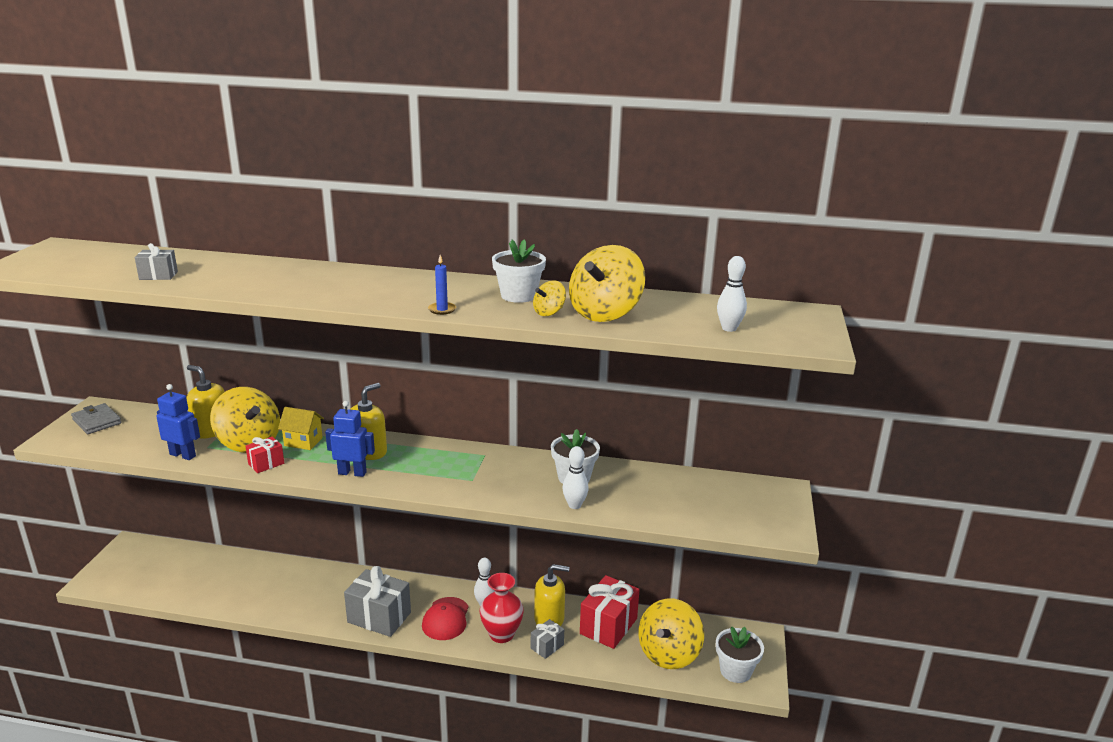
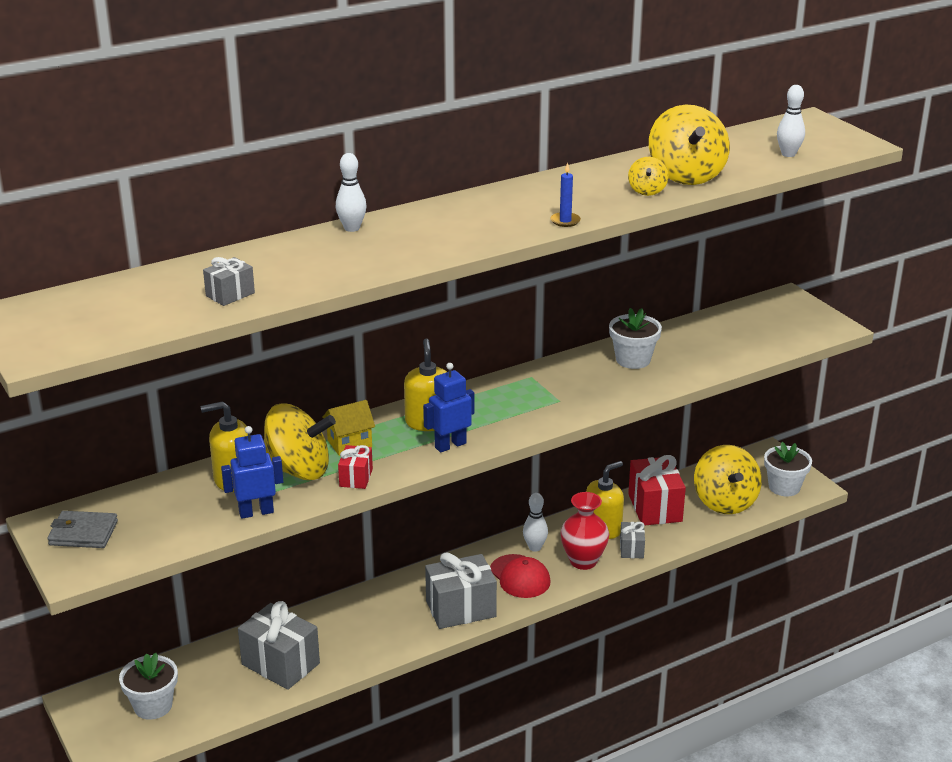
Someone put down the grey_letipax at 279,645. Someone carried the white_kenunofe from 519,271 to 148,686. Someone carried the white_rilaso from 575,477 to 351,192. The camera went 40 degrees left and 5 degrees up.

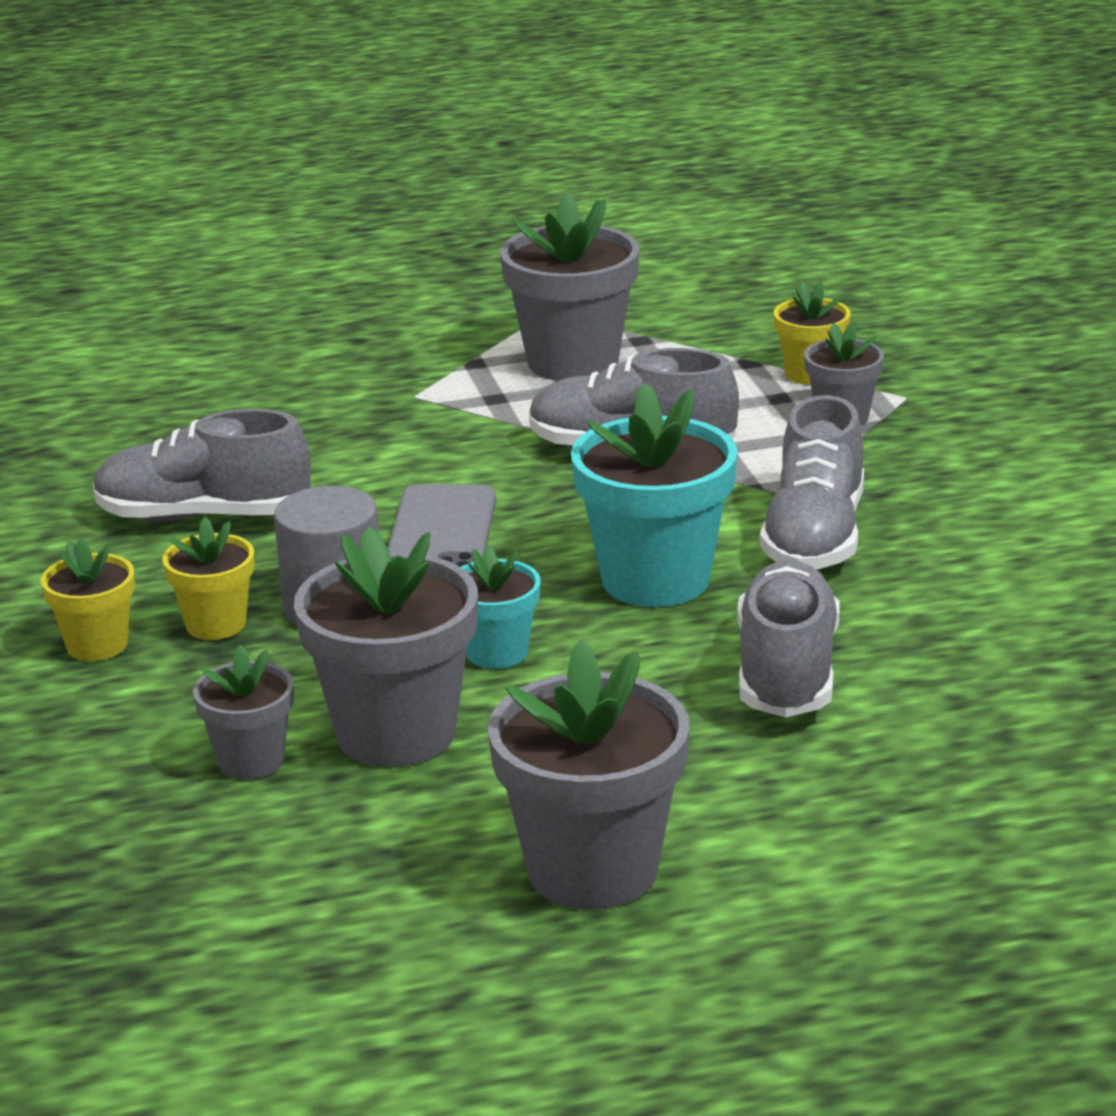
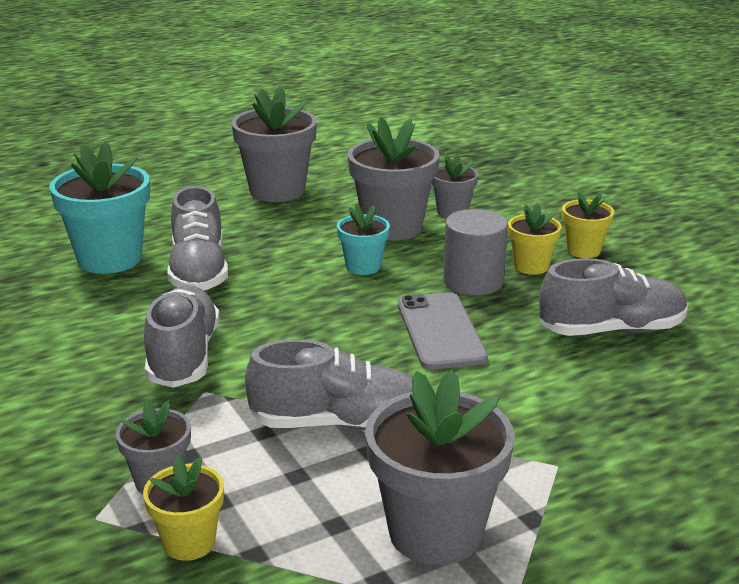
Someone carried the turquoise_kenunofe from 654,495 to 99,208. The camera went 165 degrees right and 0 degrees up.

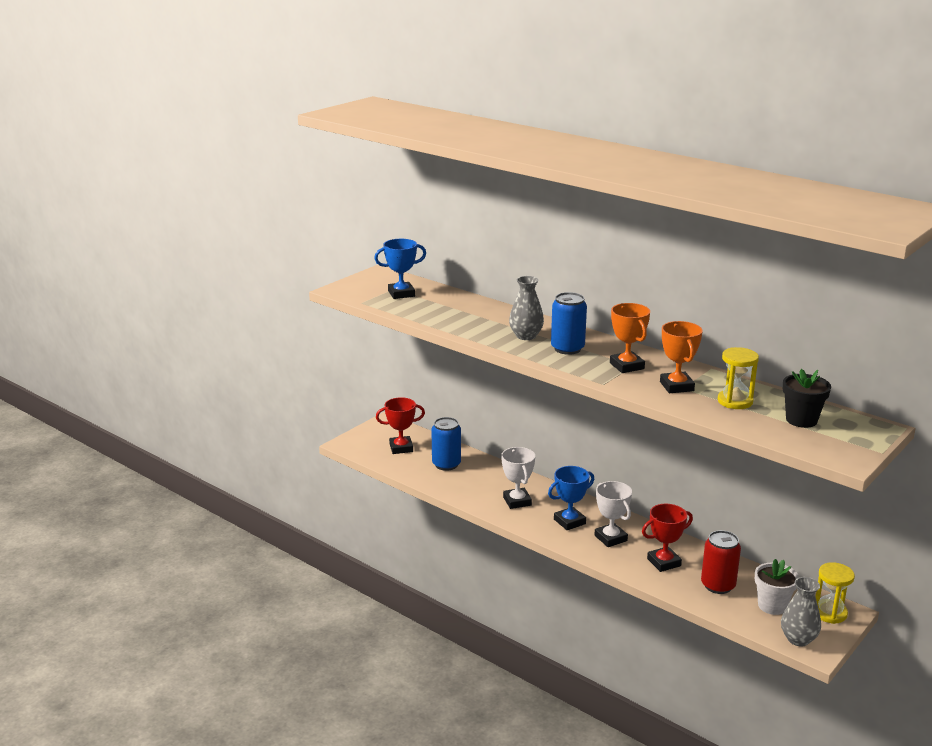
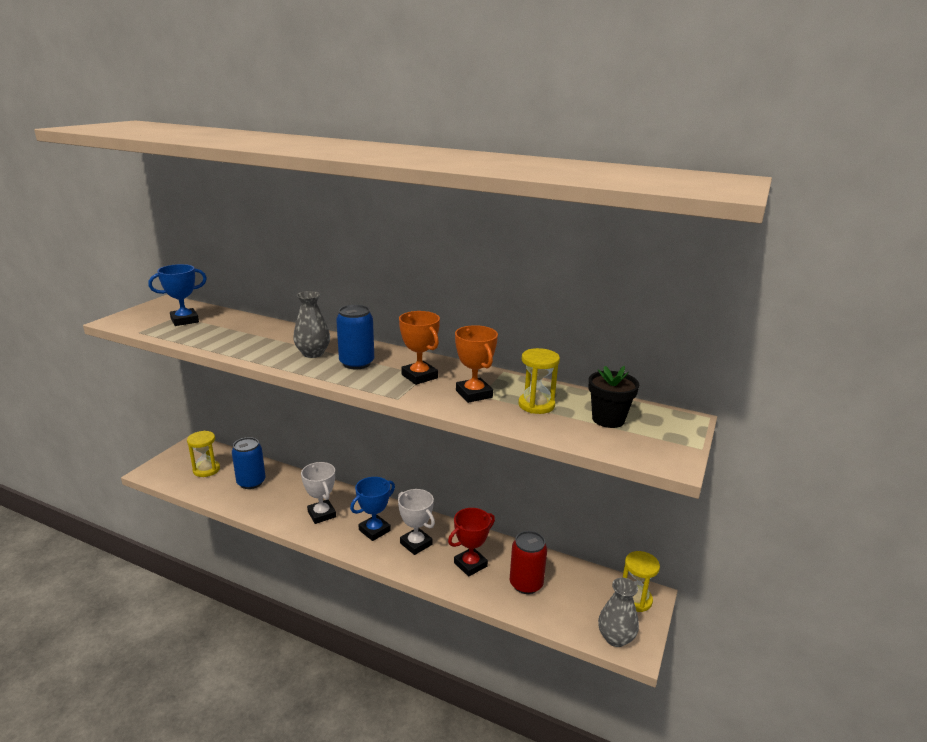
Someone took away the white_kenunofe at 777,587. Someone swapped the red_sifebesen at 400,425 for the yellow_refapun at 203,454. The camera went 15 degrees left and 0 degrees up.

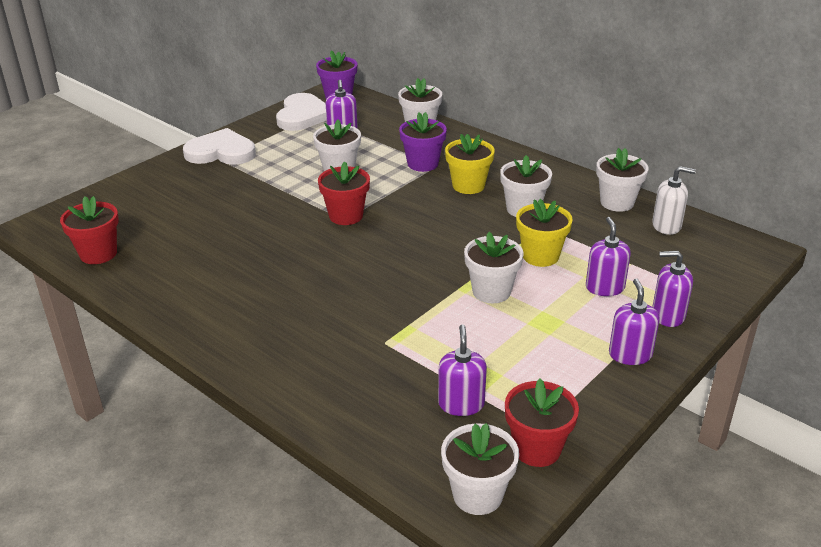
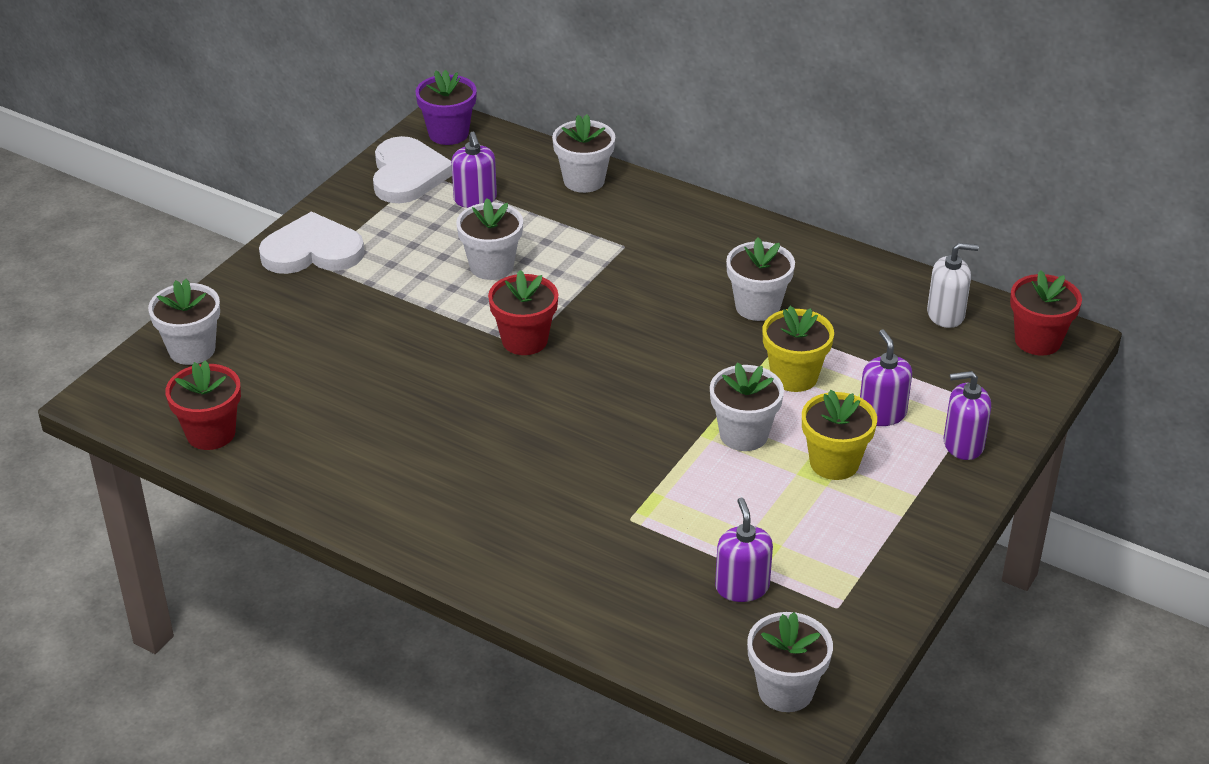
Someone took away the purple_kenunofe at 423,142. Someone took away the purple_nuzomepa at 634,322. Someone carried the yellow_kenunofe from 470,164 to 839,435. Someone carried the red_kenunofe from 542,422 to 1046,313. Someone carried the white_kenunofe from 622,180 to 184,322. The camera went 10 degrees left and 5 degrees up.

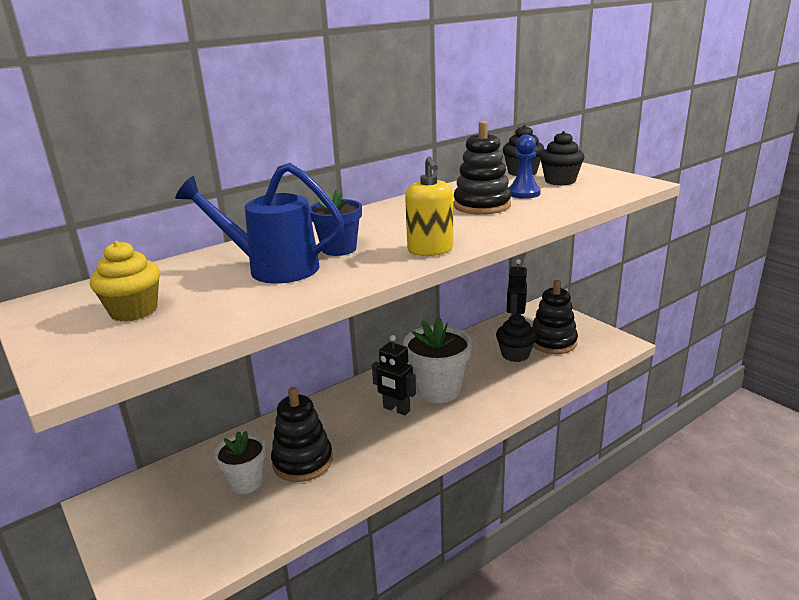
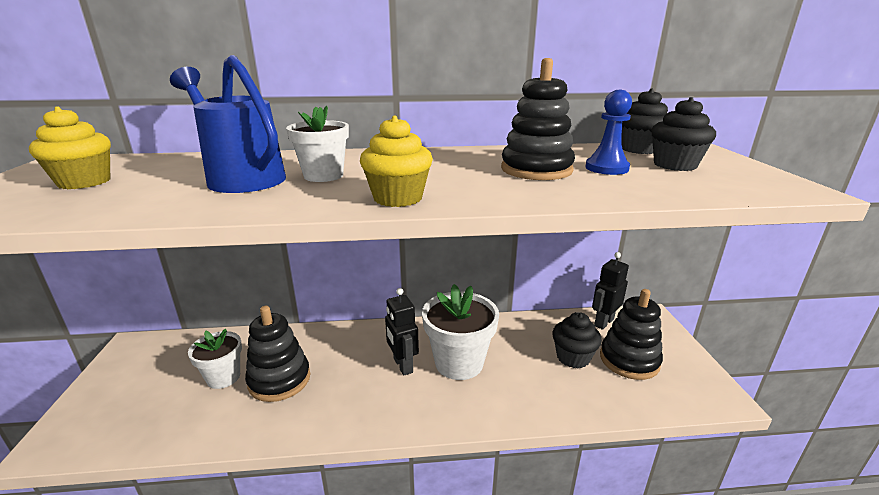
Someone swapped the yellow_nuzomepa at 429,206 for the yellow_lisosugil at 396,161. Someone repainted the blue_kenunofe at 335,222, which became the white_kenunofe at 317,143. The camera went 30 degrees right and 0 degrees up.

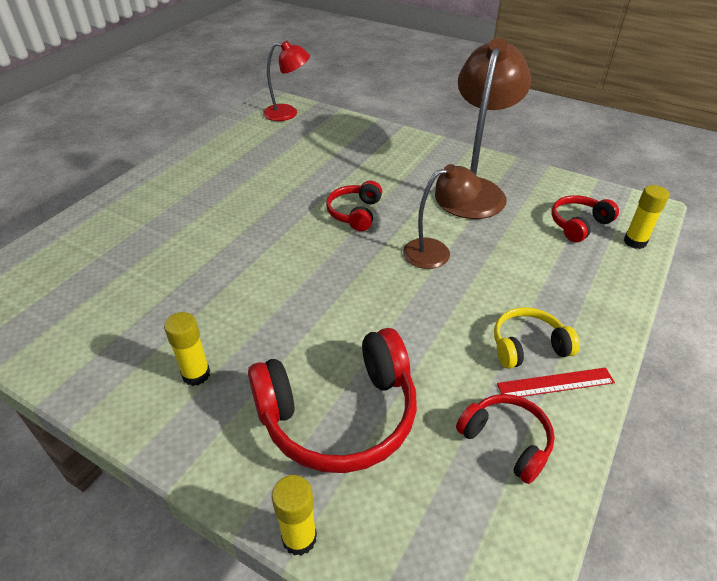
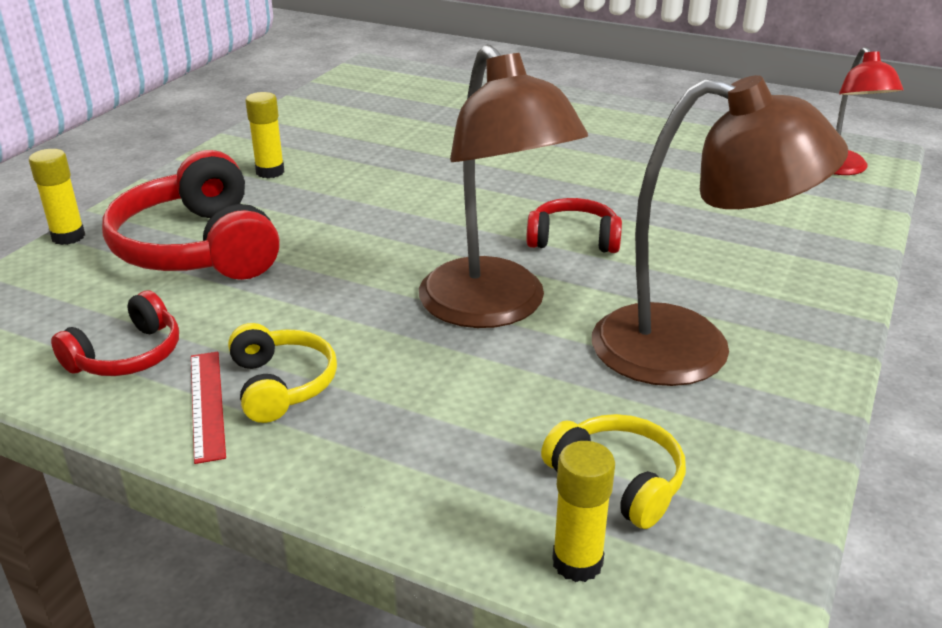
Someone repainted the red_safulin at 585,218, which became the yellow_safulin at 613,471. Someone scaled the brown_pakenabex at 442,216 by 1.69. The camera went 85 degrees right and 10 degrees down.

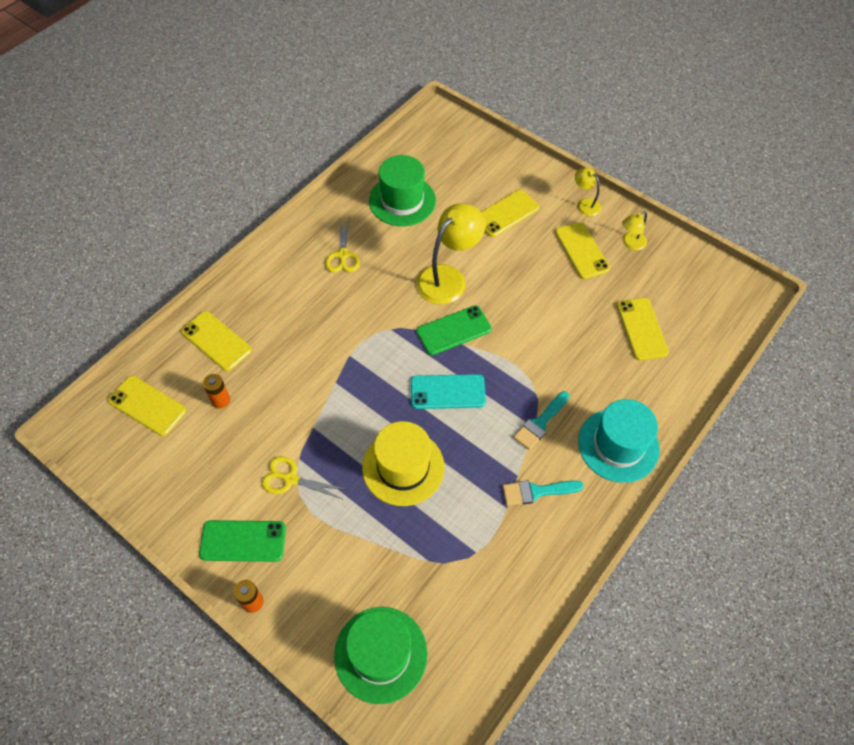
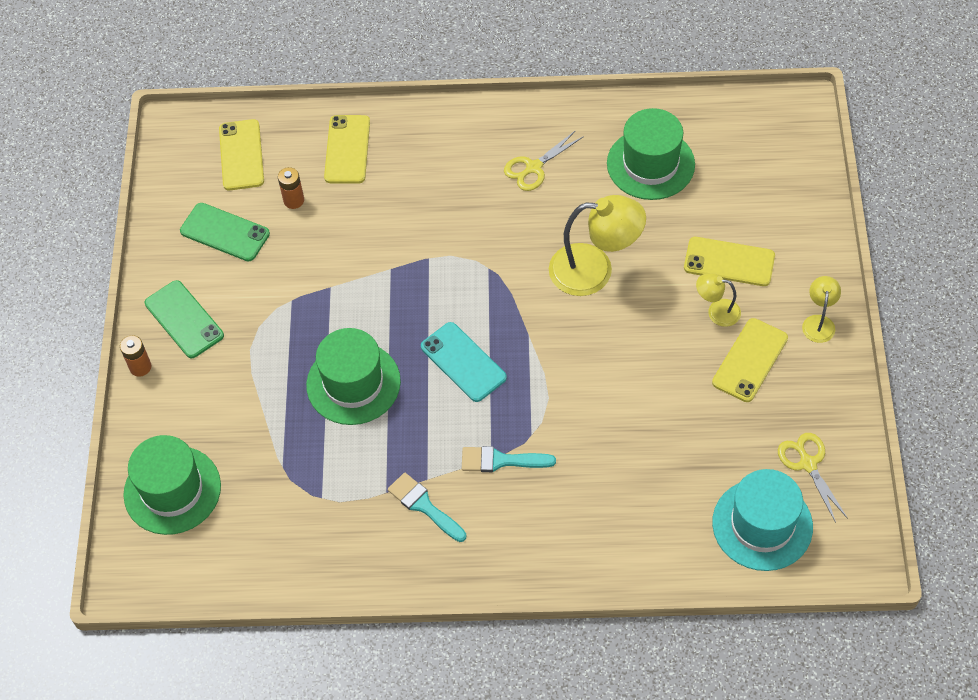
Someone took away the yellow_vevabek at 642,329. Someone carried the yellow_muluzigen from 305,478 to 813,478. Someone carried the green_vevabek from 454,330 to 225,232. Someone carried the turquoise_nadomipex from 619,441 to 762,520. Someone carried the yellow_pakenabex from 634,231 to 718,300. Someone repainted the yellow_nadomipex at 403,463, which became the green_nadomipex at 353,376. The camera went 55 degrees right and 0 degrees up.

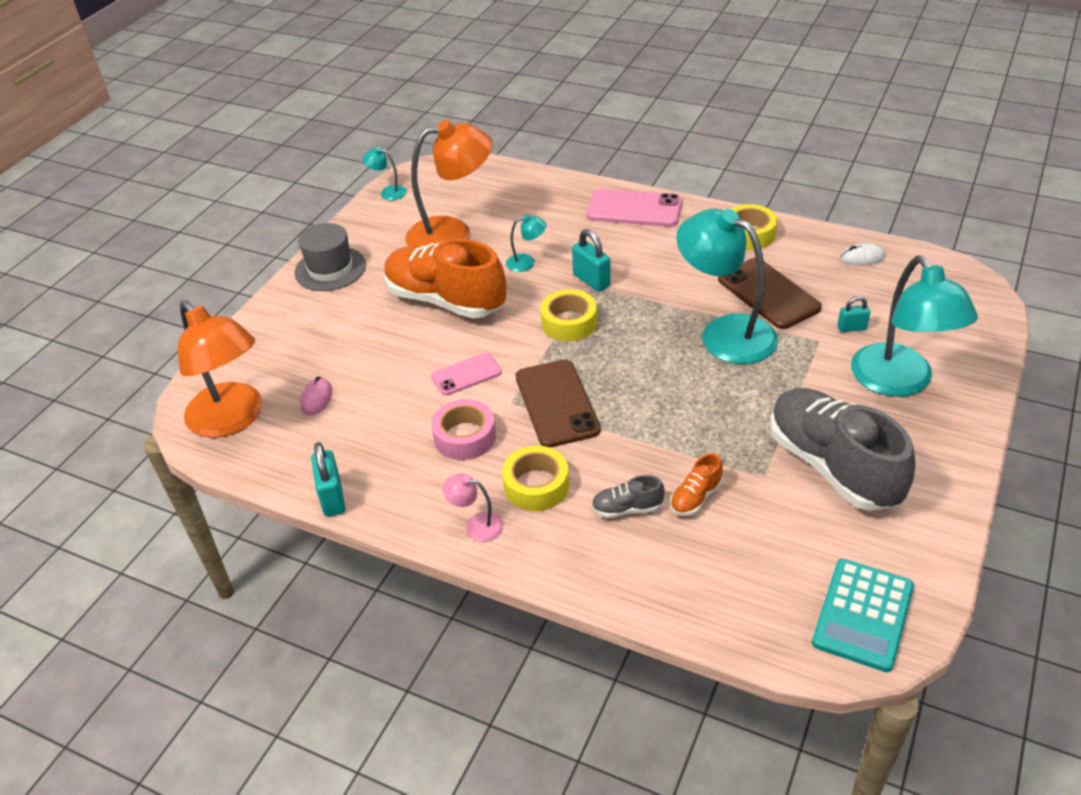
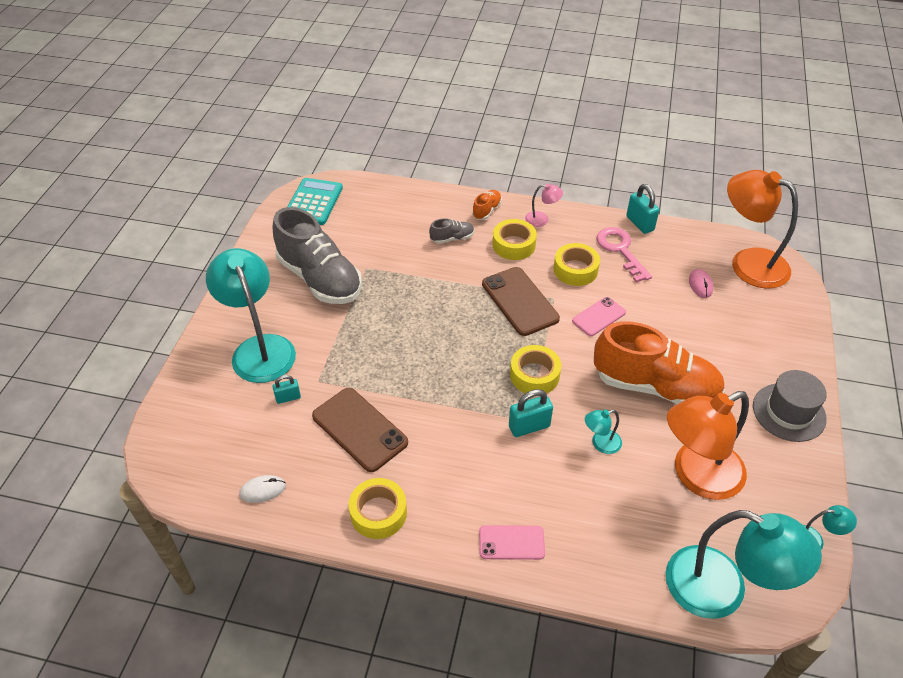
Someone put down the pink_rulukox at 624,255. Someone carried the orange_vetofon from 696,484 to 487,205. Someone carried the turquoise_pakenabex from 727,286 to 744,564. Someone repainted the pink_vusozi at 463,429, which became the yellow_vusozi at 577,264. Someone rotated the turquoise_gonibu at 591,260 by 60 degrees counterclockwise. Someone scaled the pink_vevabek at 634,208 by 0.61. The camera went 165 degrees right and 5 degrees up.

